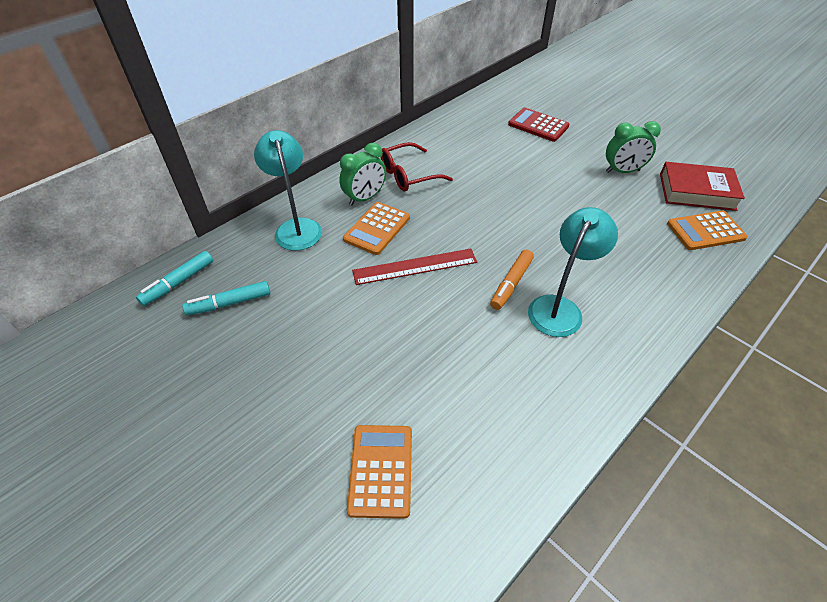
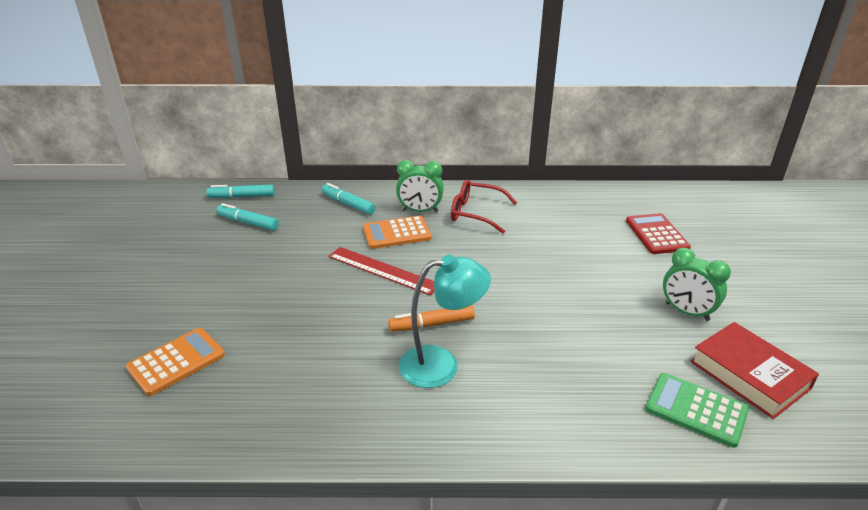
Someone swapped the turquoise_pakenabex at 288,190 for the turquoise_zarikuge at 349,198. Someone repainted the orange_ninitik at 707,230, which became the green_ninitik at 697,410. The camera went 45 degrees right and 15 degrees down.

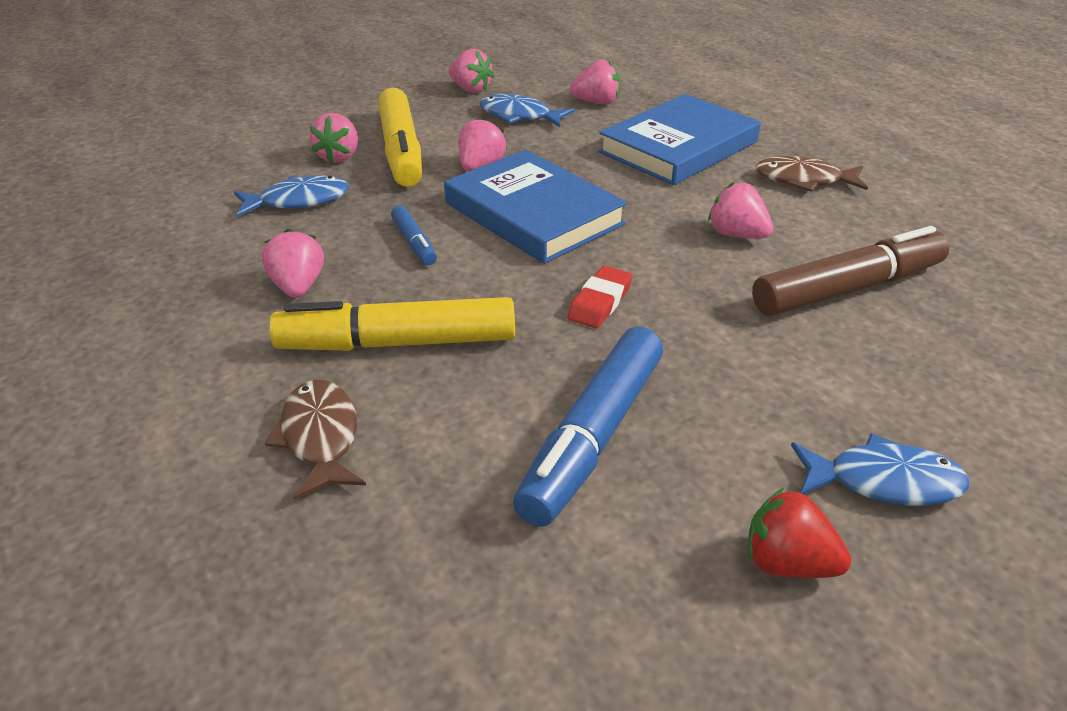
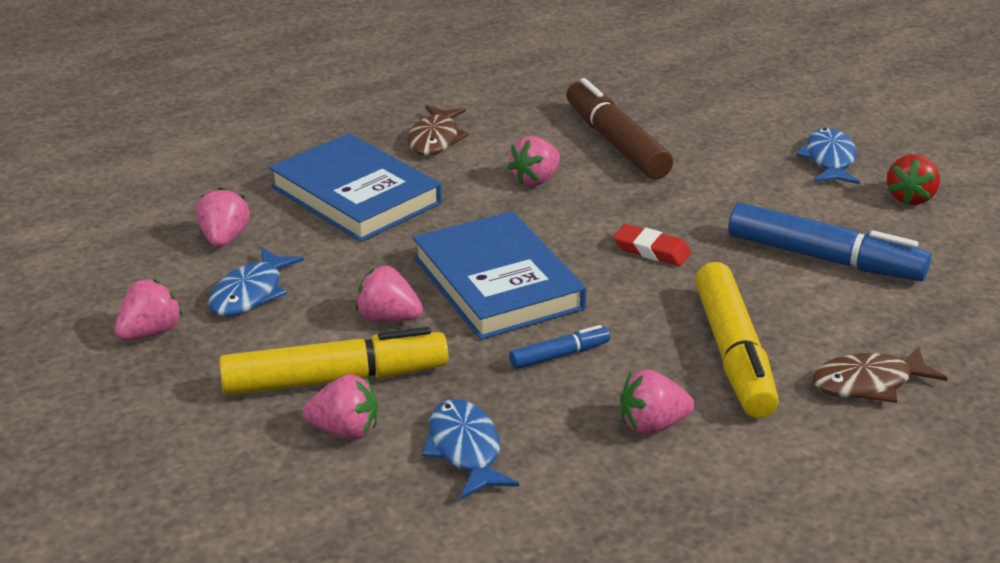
Someone rotated the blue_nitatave at 535,207 by 75 degrees counterclockwise. The camera went 90 degrees left and 5 degrees down.

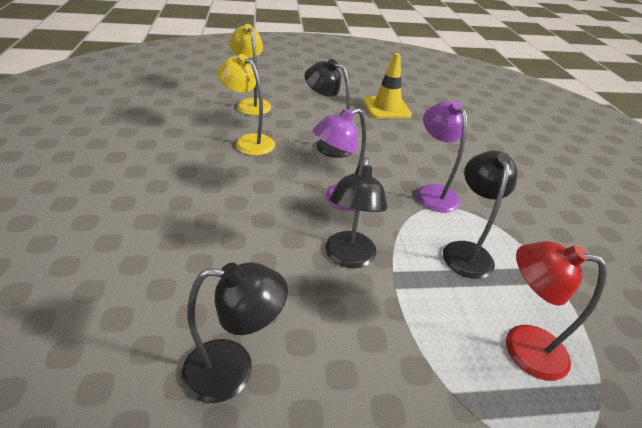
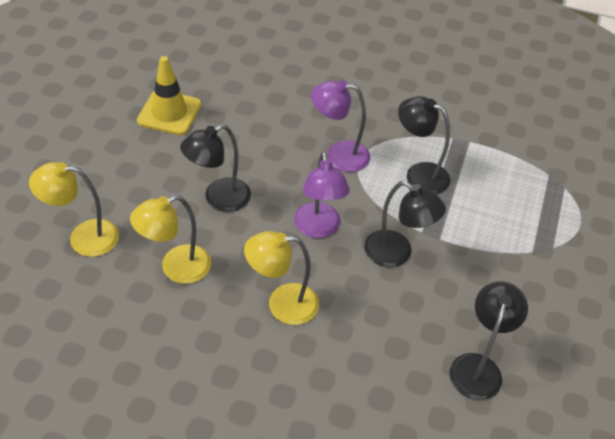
Someone took away the red_pakenabex at 556,311. Someone put down the yellow_pakenabex at 281,278. The camera went 65 degrees left and 10 degrees up.

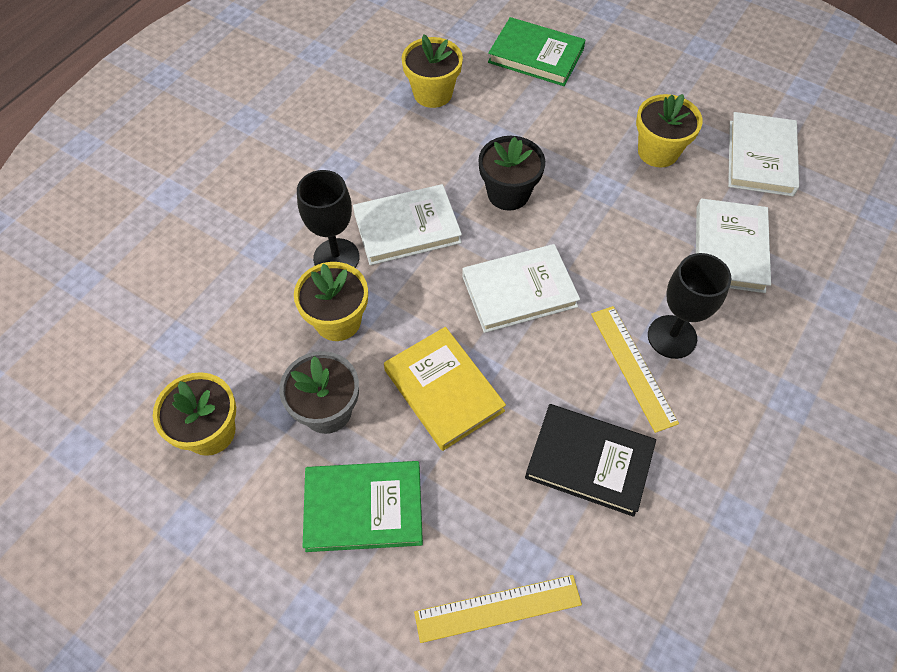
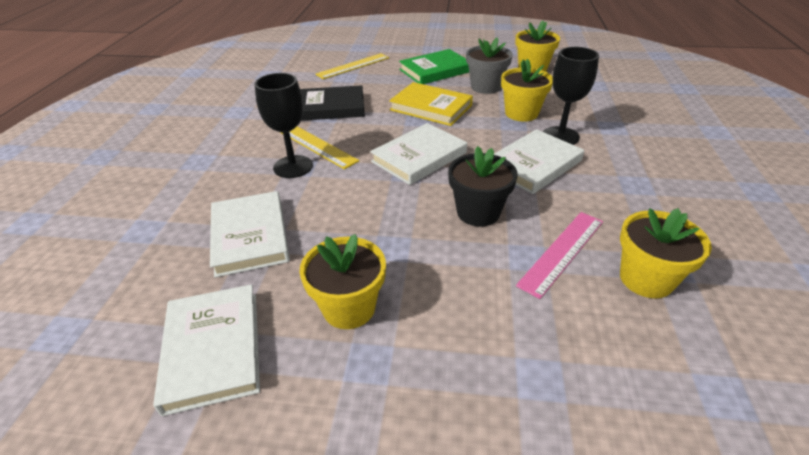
Someone took away the green_nitatave at 536,51. Someone put down the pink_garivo at 559,255. The camera went 155 degrees right and 20 degrees down.

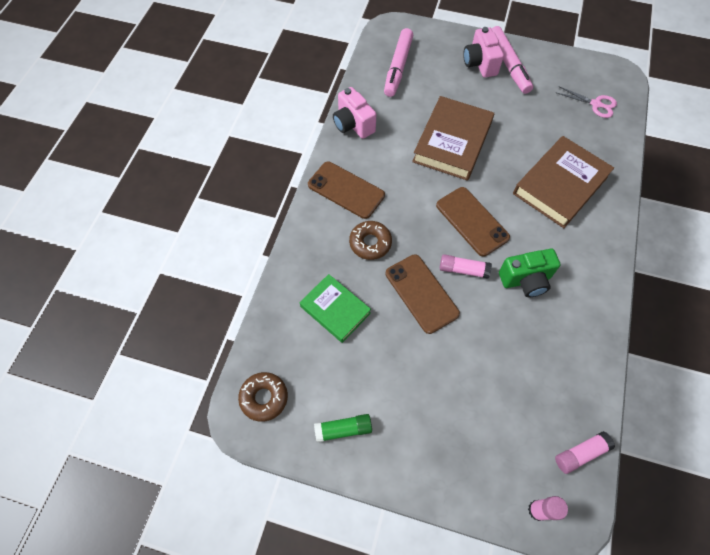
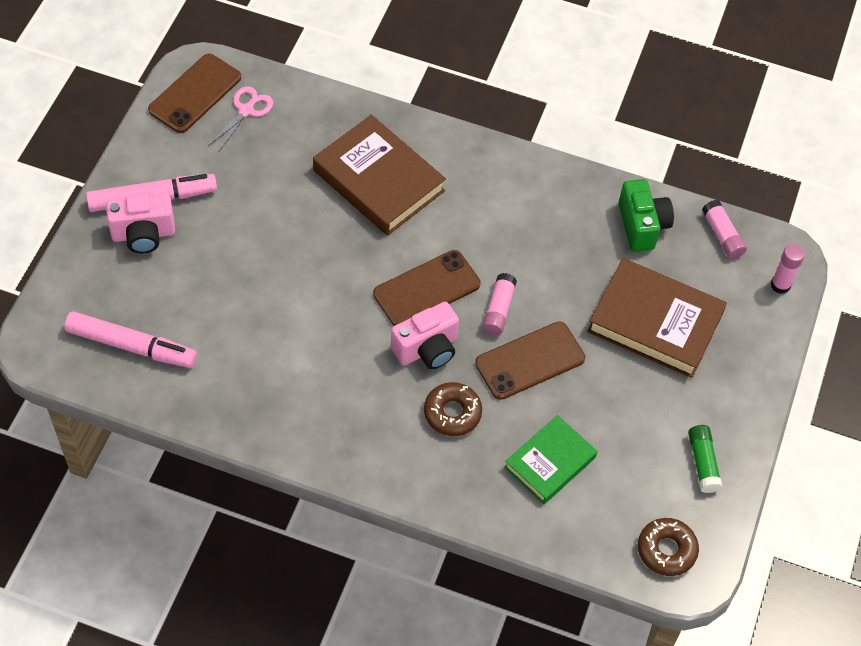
Someone carried the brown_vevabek from 346,190 to 194,93. Someone carried the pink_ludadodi from 354,113 to 425,335. Someone carried the brown_nitatave from 453,138 to 657,318. Someone carried the green_ludadodi from 529,273 to 646,215. The camera went 90 degrees left and 5 degrees down.

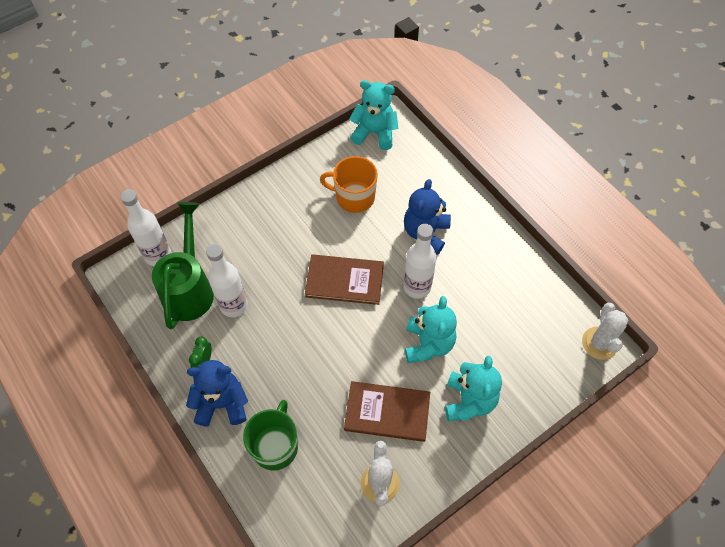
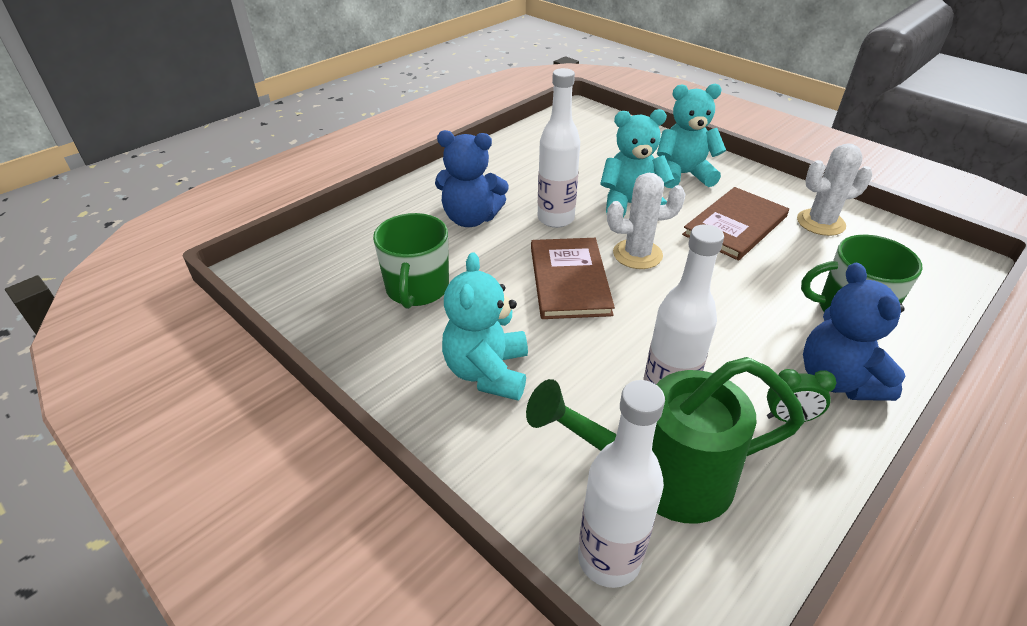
Someone carried the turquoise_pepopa from 373,115 to 485,326. Someone carried the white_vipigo from 605,331 to 646,221. Someone repainted the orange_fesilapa at 349,184, which became the green_fesilapa at 411,261. Someone rotated the brown_nitatave at 387,411 by 45 degrees clockwise. The camera went 100 degrees left and 20 degrees down.

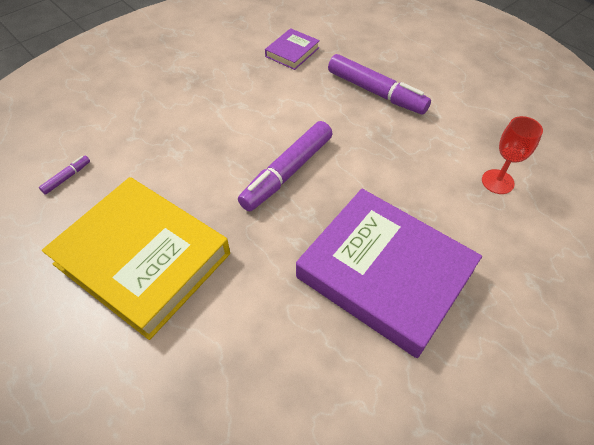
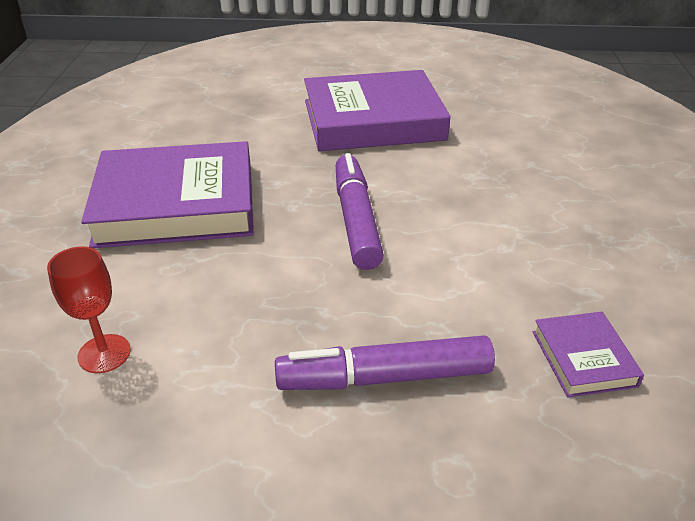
Someone took away the purple_zarikuge at 64,175. Someone repainted the yellow_nitatave at 136,258, which became the purple_nitatave at 377,110. The camera went 135 degrees right and 15 degrees down.

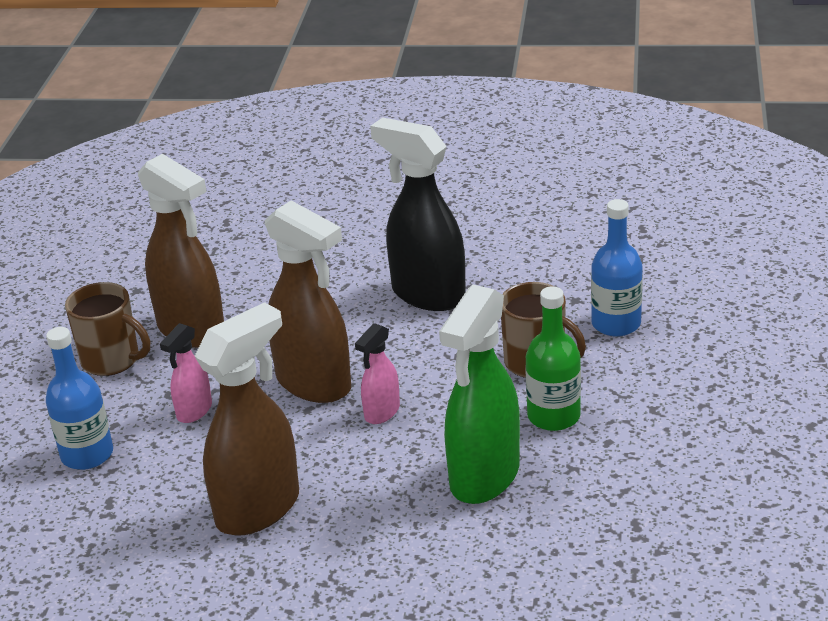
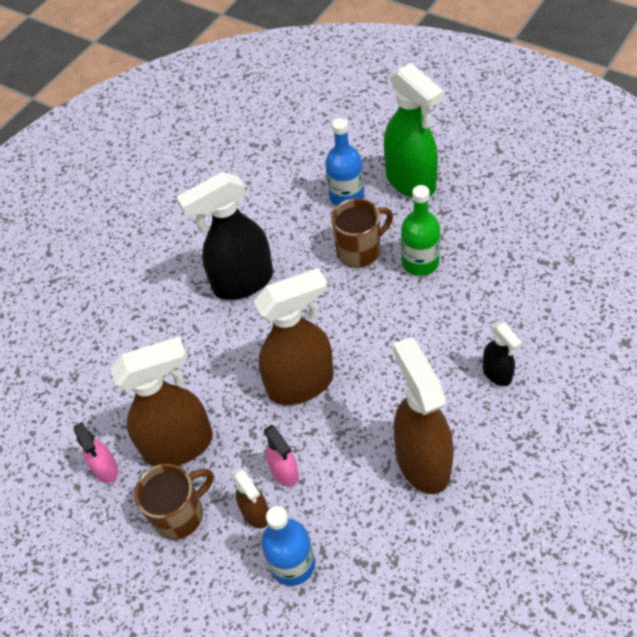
Someone put down the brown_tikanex at 250,498. Someone put down the black_tikanex at 502,354. Someone carried the pink_tikanex from 377,373 to 95,452. Someone carried the green_tikanex from 479,394 to 414,130. The camera went 60 degrees left and 20 degrees up.

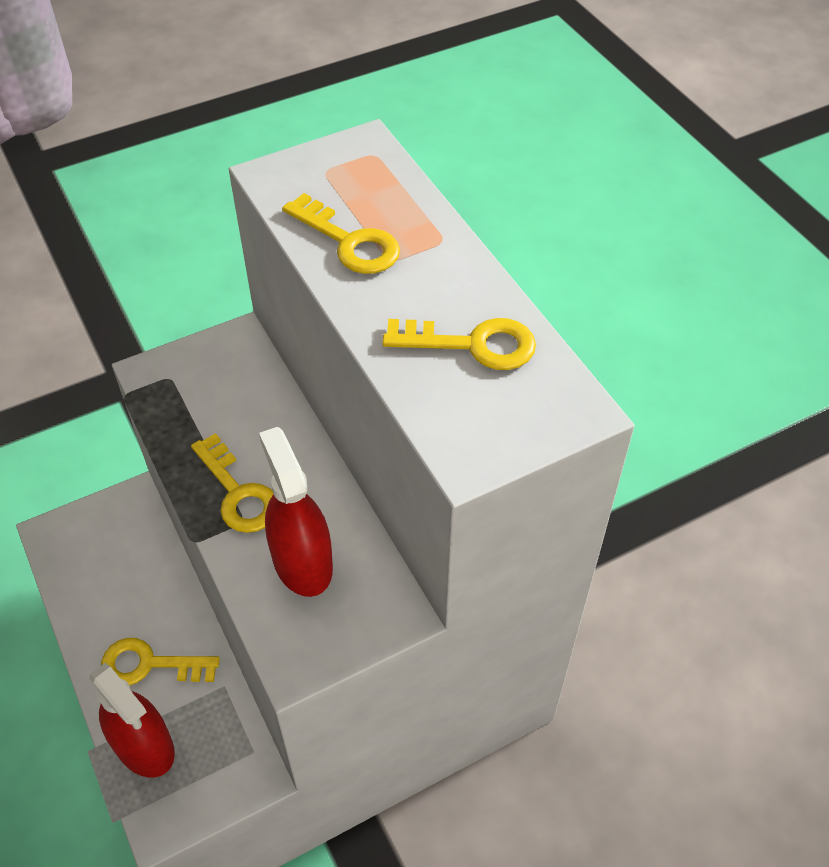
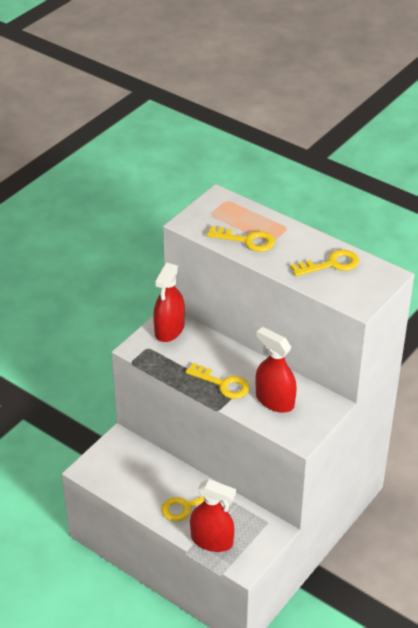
Someone put down the red_tikanex at 169,302. The camera went 25 degrees left and 10 degrees down.

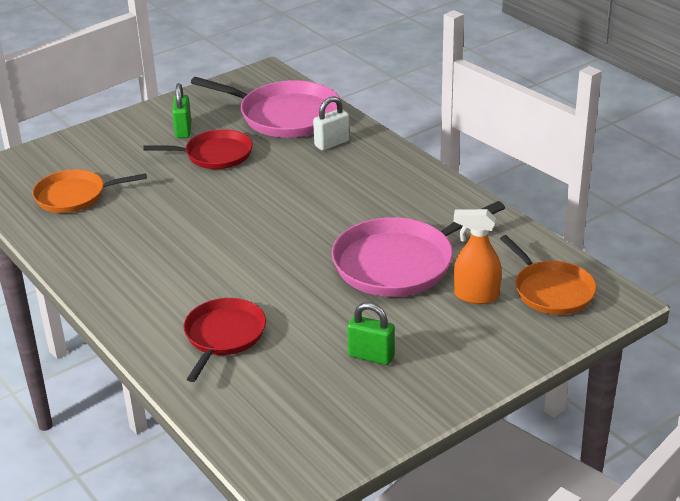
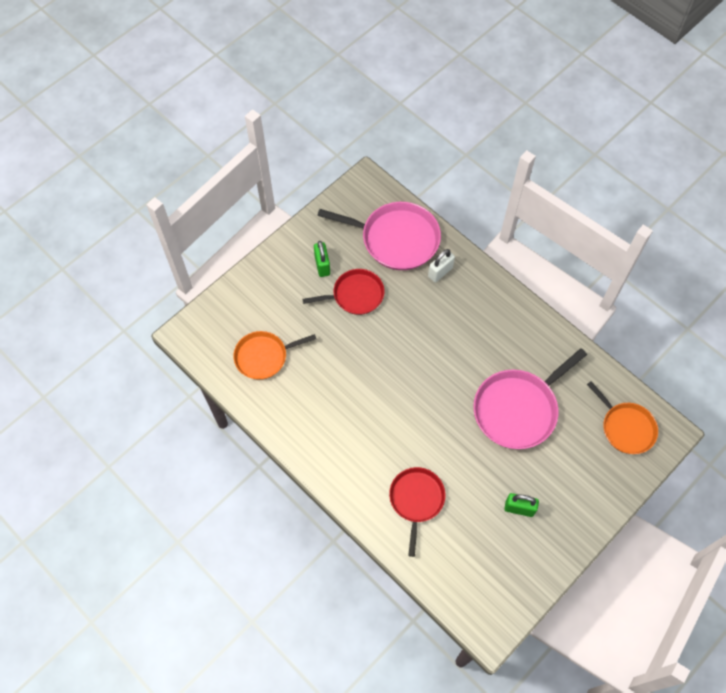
Someone took away the orange_tikanex at 478,256. The camera went 10 degrees left and 30 degrees up.

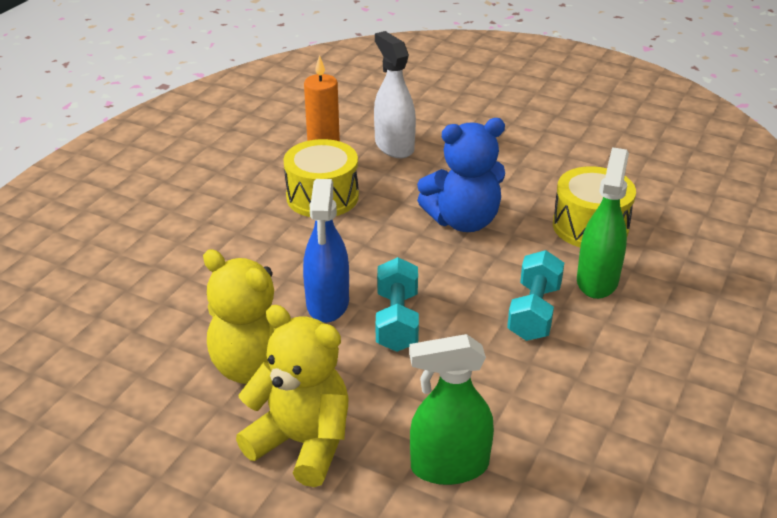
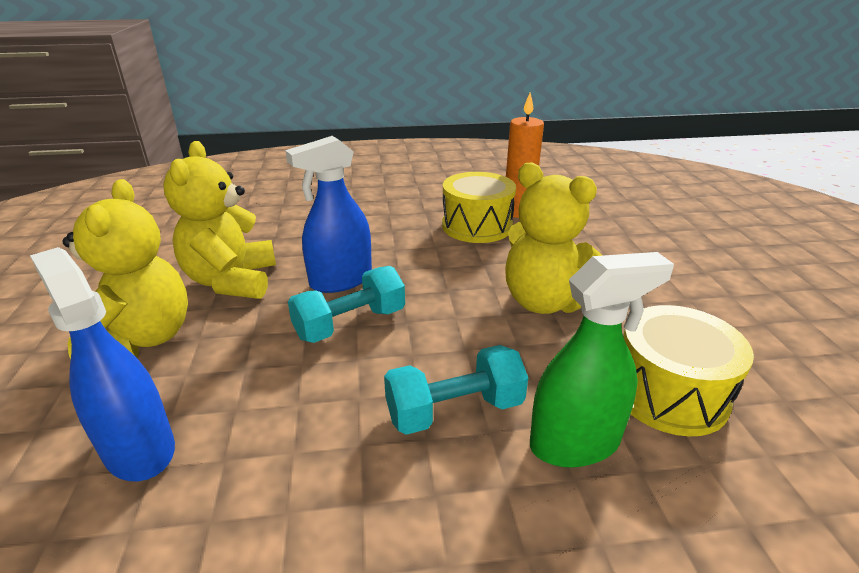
Someone took away the white_tikanex at 395,94. Someone repainted the green_tikanex at 451,409, which became the blue_tikanex at 102,364. Someone repainted the blue_pepopa at 461,175, which became the yellow_pepopa at 554,238. The camera went 55 degrees right and 5 degrees down.

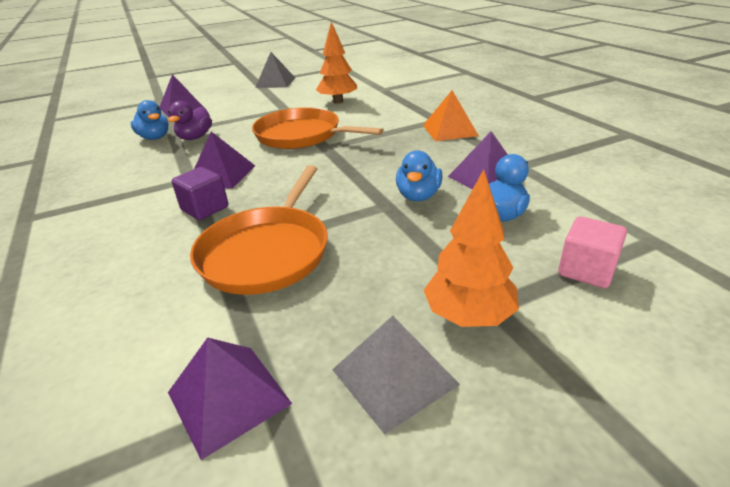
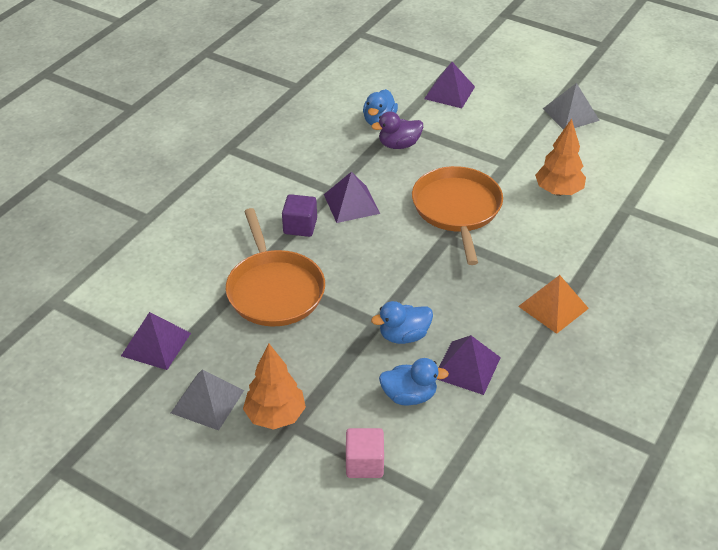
Someone rotated the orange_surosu at 259,230 by 90 degrees counterclockwise. The camera went 55 degrees right and 10 degrees up.

